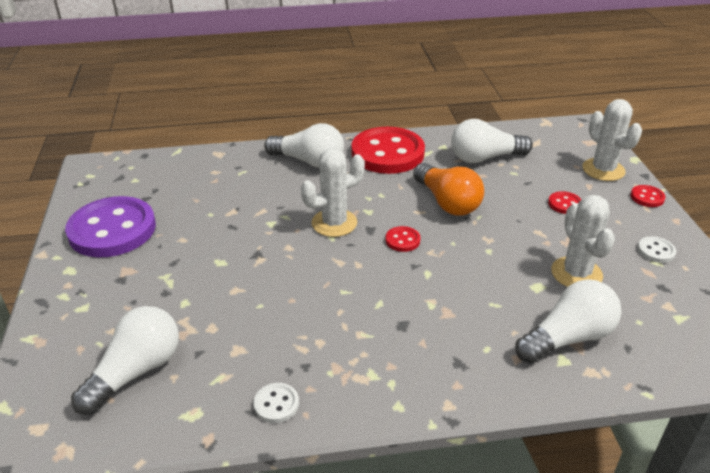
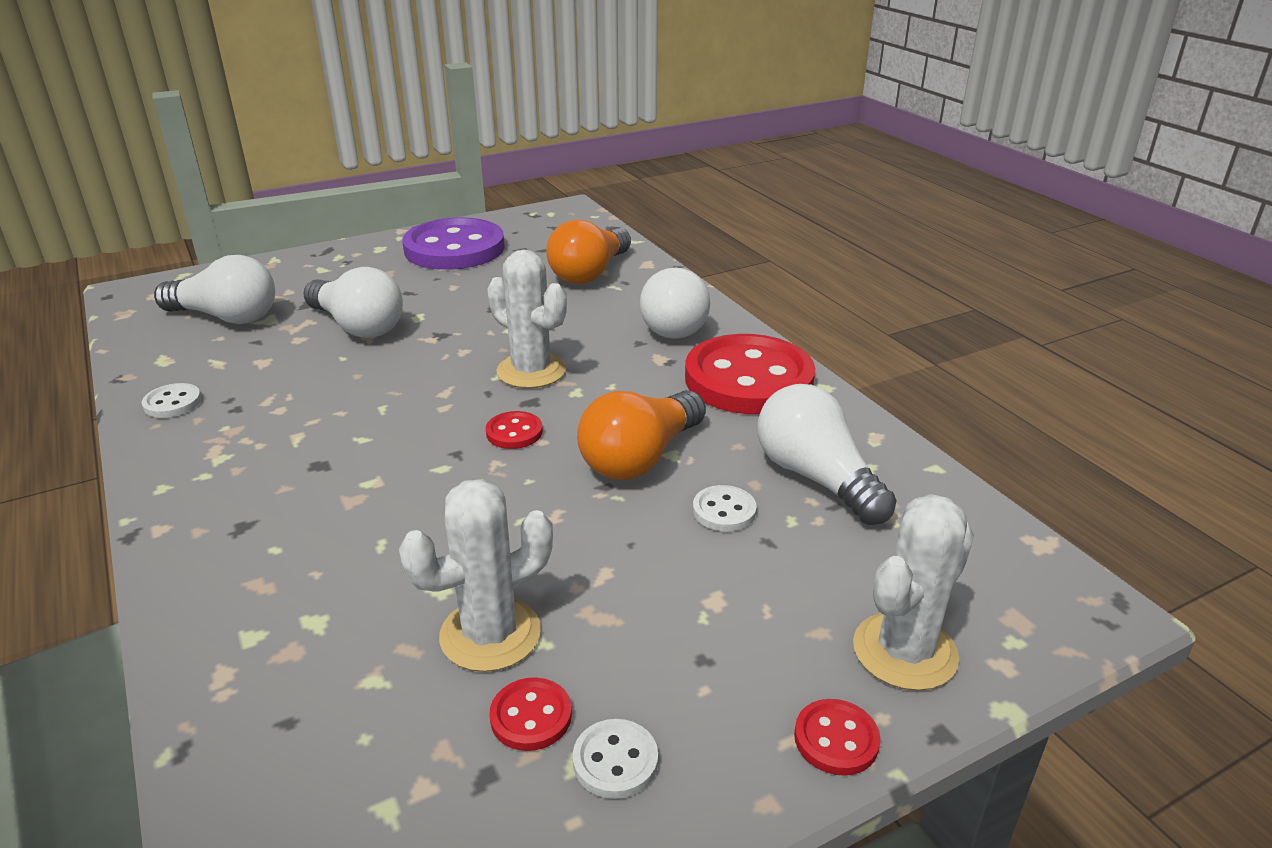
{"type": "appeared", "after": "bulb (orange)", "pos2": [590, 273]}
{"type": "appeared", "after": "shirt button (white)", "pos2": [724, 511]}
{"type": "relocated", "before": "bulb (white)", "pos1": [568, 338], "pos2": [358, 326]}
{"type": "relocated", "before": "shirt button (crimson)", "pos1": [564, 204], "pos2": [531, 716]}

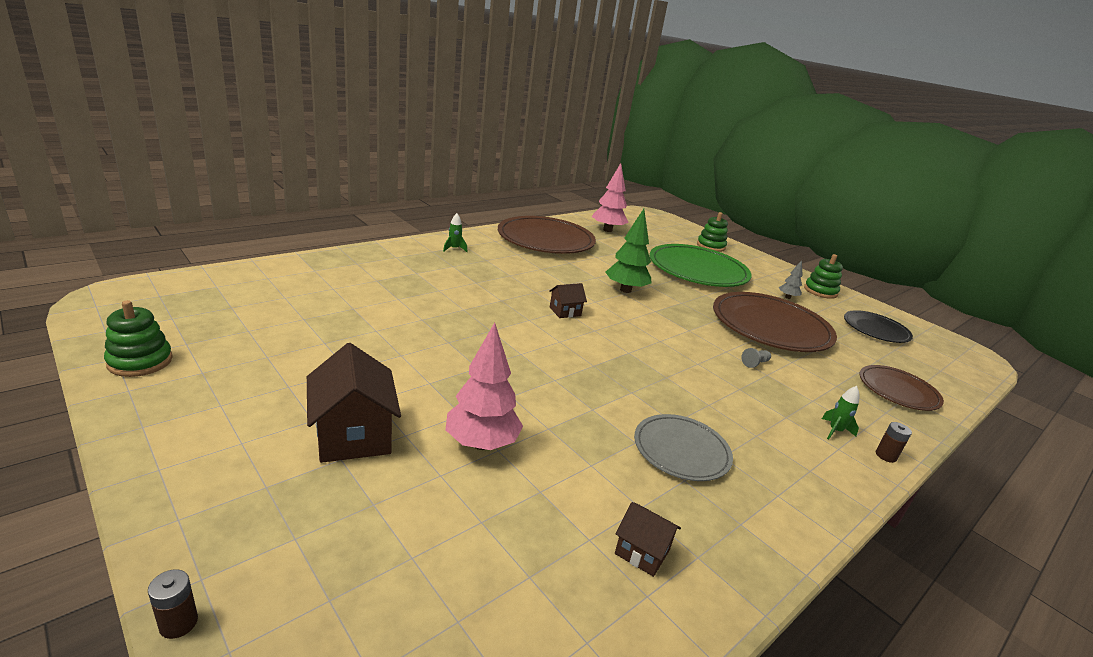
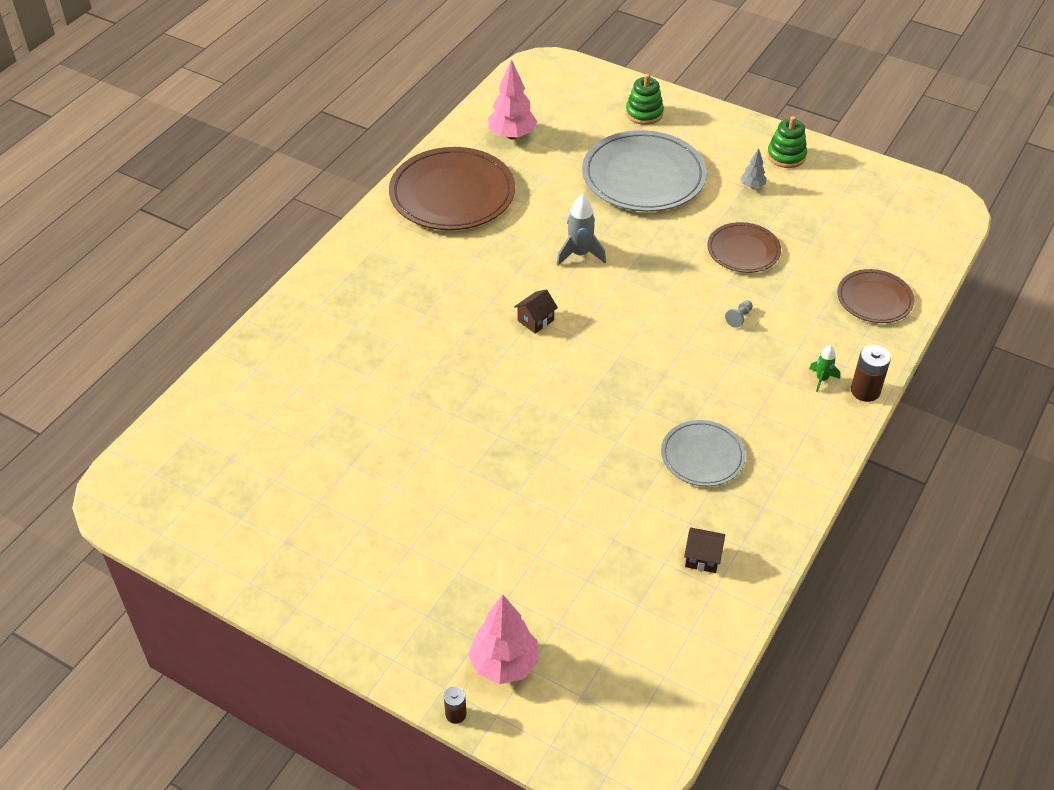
{"type": "missing", "before": "ring stacker (emerald)", "pos1": [140, 361]}
{"type": "missing", "before": "cottage (dark brown)", "pos1": [353, 435]}
{"type": "missing", "before": "toy rocket (emerald)", "pos1": [454, 249]}
{"type": "missing", "before": "dinner plate (ebony)", "pos1": [875, 329]}
{"type": "relocated", "before": "fir tree (pink)", "pos1": [481, 443], "pos2": [504, 664]}
{"type": "exchanged", "before": "fir tree (emerald)", "after": "toy rocket (ash-grey)", "pos1": [625, 290], "pos2": [580, 254]}
{"type": "colour", "before": "dinner plate (emerald)", "after": "dinner plate (ash-grey)", "pos1": [698, 270], "pos2": [643, 176]}
{"type": "size", "before": "dinner plate (dark brown)", "pos1": [770, 326], "pos2": [743, 250], "scale": 0.56}
{"type": "size", "before": "battery (dark brown)", "pos1": [885, 456], "pos2": [865, 391], "scale": 1.69}

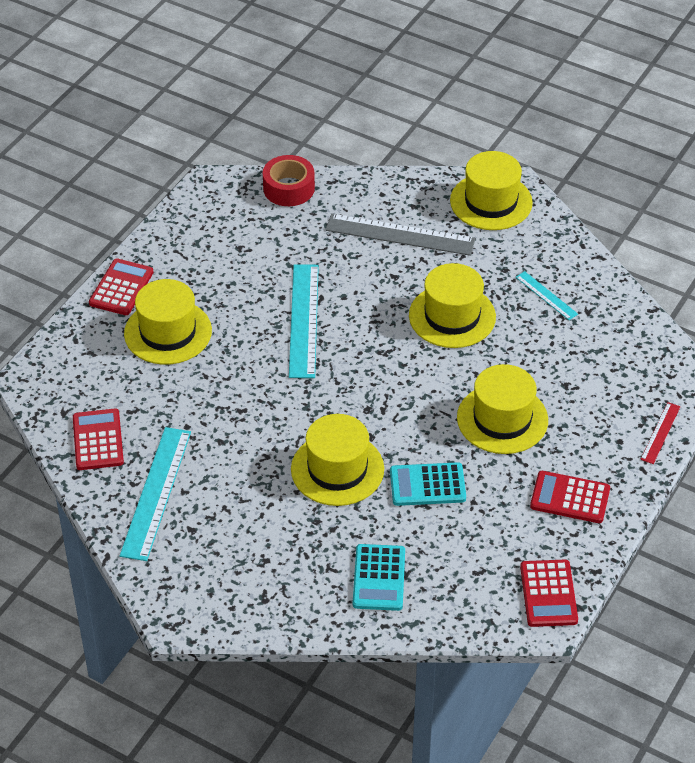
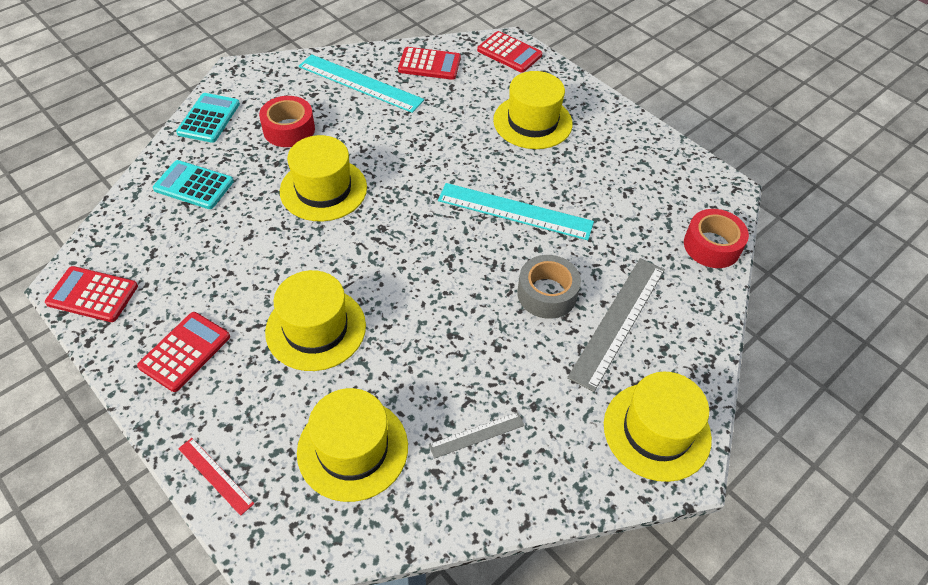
{"type": "appeared", "after": "roll of tape (crimson)", "pos2": [289, 129]}
{"type": "appeared", "after": "roll of tape (ash-grey)", "pos2": [547, 294]}
{"type": "relocated", "before": "calculator (crimson)", "pos1": [121, 288], "pos2": [509, 53]}
{"type": "relocated", "before": "calculator (teal)", "pos1": [427, 485], "pos2": [209, 118]}
{"type": "relocated", "before": "top hat (golden)", "pos1": [452, 316], "pos2": [352, 449]}
{"type": "colour", "before": "measuring stick (teal)", "after": "measuring stick (ash-grey)", "pos1": [546, 295], "pos2": [477, 435]}

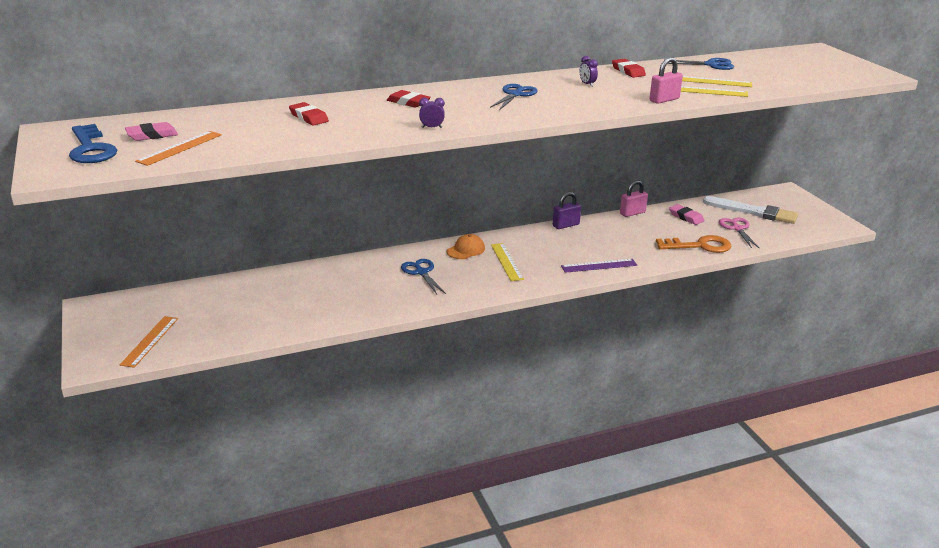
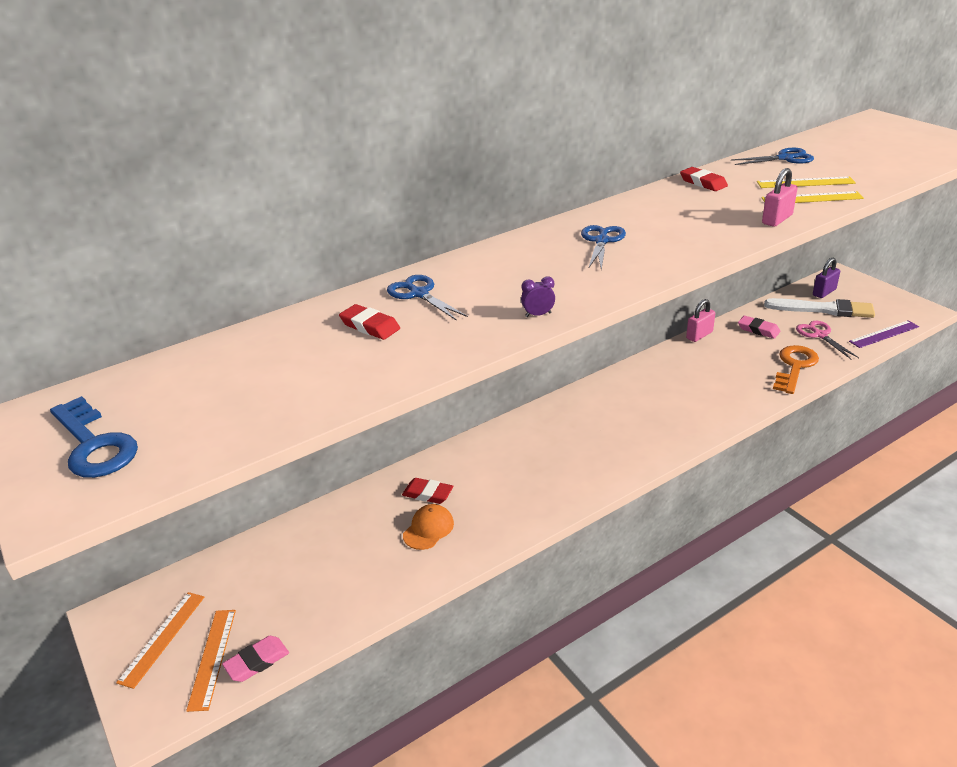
{"type": "missing", "before": "measuring stick (golden)", "pos1": [506, 262]}
{"type": "missing", "before": "alarm clock (violet)", "pos1": [587, 84]}
{"type": "relocated", "before": "pencil eraser (pink)", "pos1": [152, 135], "pos2": [257, 661]}
{"type": "relocated", "before": "measuring stick (orange)", "pos1": [180, 148], "pos2": [162, 638]}
{"type": "relocated", "before": "pencil eraser (crimson)", "pos1": [408, 102], "pos2": [428, 494]}
{"type": "relocated", "before": "scissors (blue)", "pos1": [421, 272], "pos2": [419, 294]}
{"type": "relocated", "before": "peaked cap (orange)", "pos1": [466, 250], "pos2": [428, 529]}
{"type": "relocated", "before": "padlock (violet)", "pos1": [566, 225], "pos2": [824, 292]}
{"type": "relocated", "before": "measuring stick (violet)", "pos1": [599, 265], "pos2": [884, 334]}
{"type": "spun", "before": "latchkey (orange)", "pos1": [699, 246], "pos2": [794, 367], "turn": -45}

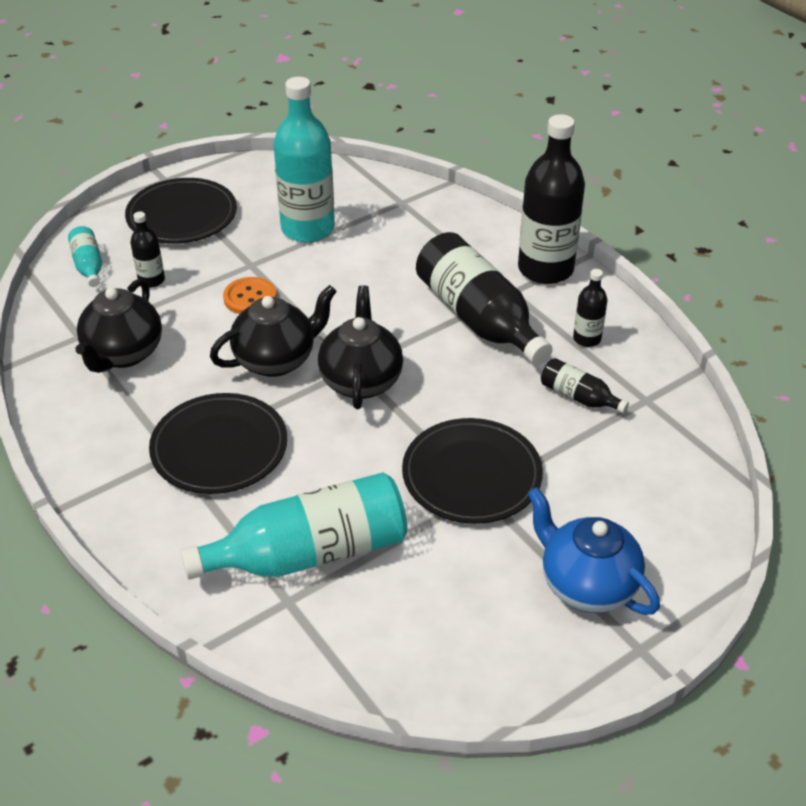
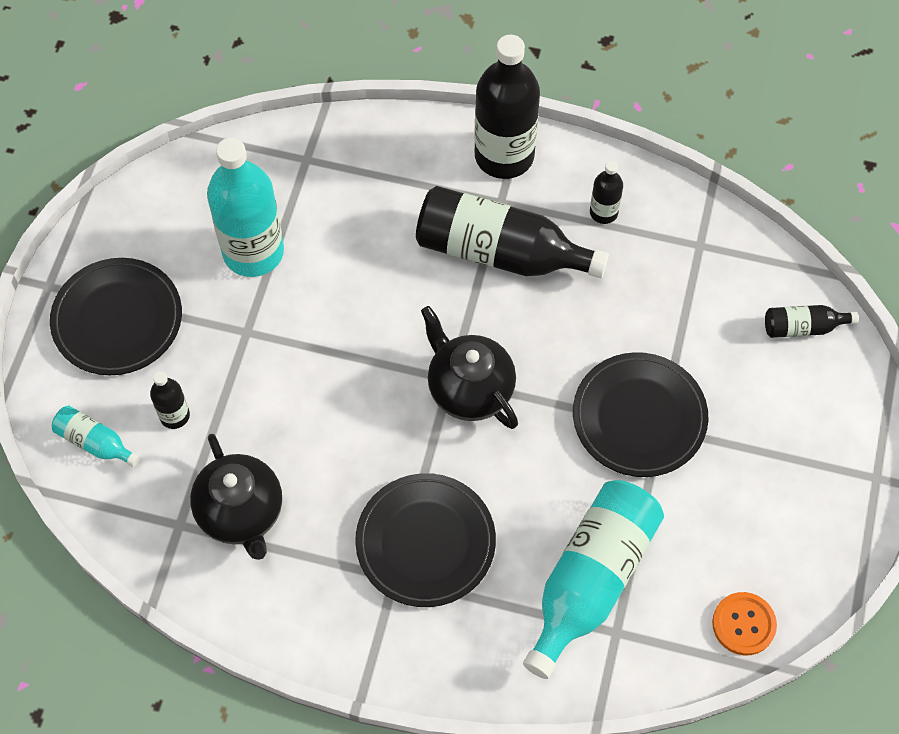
{"type": "missing", "before": "tea pot (ebony)", "pos1": [276, 360]}
{"type": "missing", "before": "tea pot (blue)", "pos1": [586, 585]}
{"type": "relocated", "before": "shirt button (orange)", "pos1": [250, 298], "pos2": [743, 624]}
{"type": "relocated", "before": "flask (ebony)", "pos1": [579, 397], "pos2": [803, 327]}

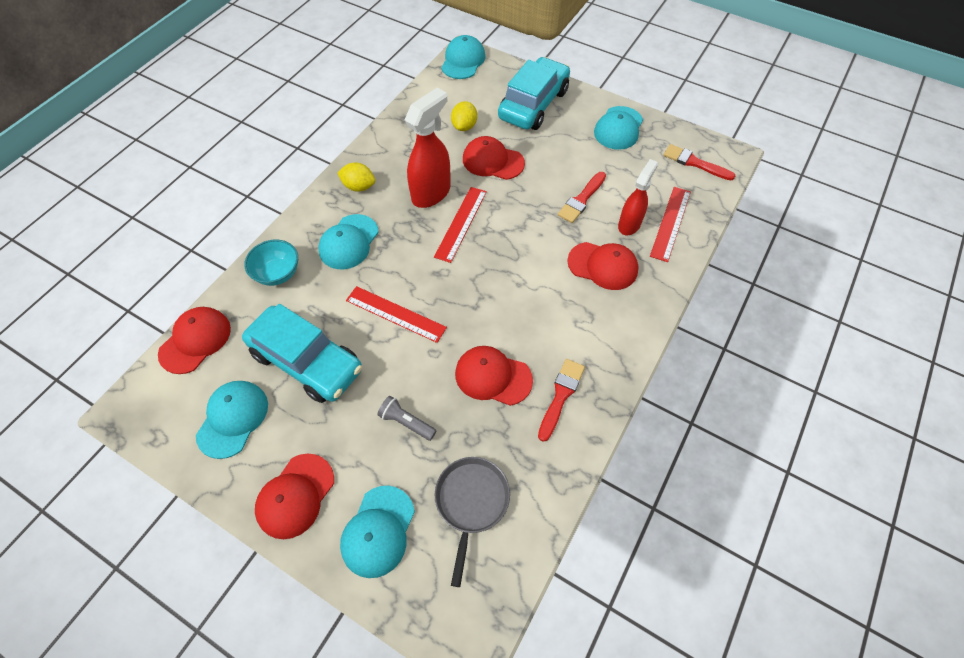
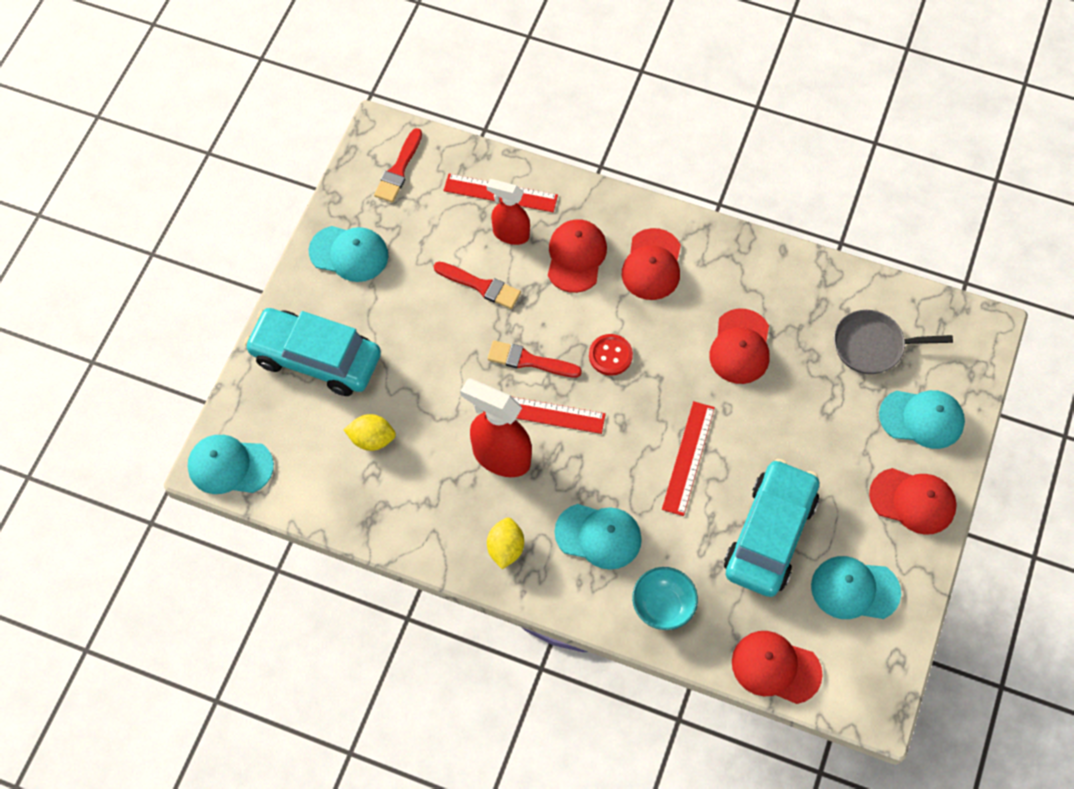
{"type": "missing", "before": "torch (ash-grey)", "pos1": [406, 422]}
{"type": "appeared", "after": "shirt button (crimson)", "pos2": [610, 355]}
{"type": "relocated", "before": "peaked cap (crimson)", "pos1": [493, 161], "pos2": [652, 265]}
{"type": "relocated", "before": "paint brush (crimson)", "pos1": [561, 396], "pos2": [529, 361]}

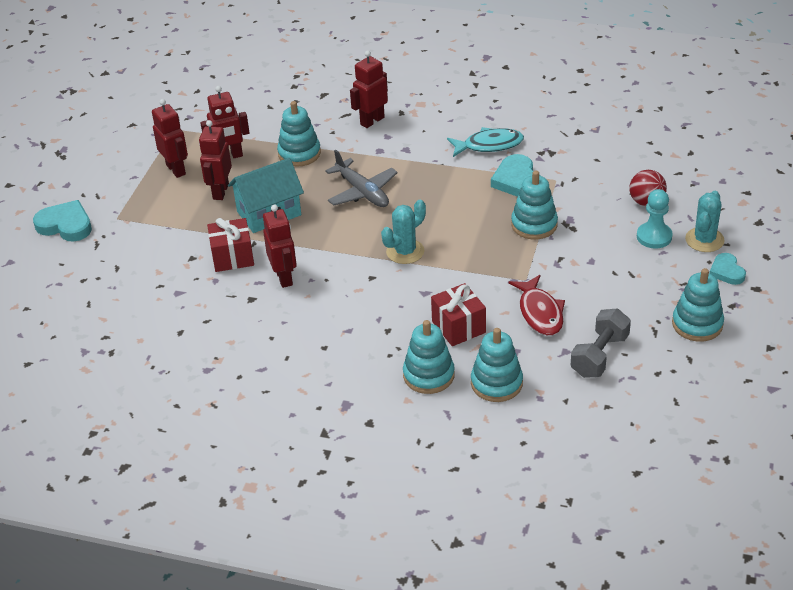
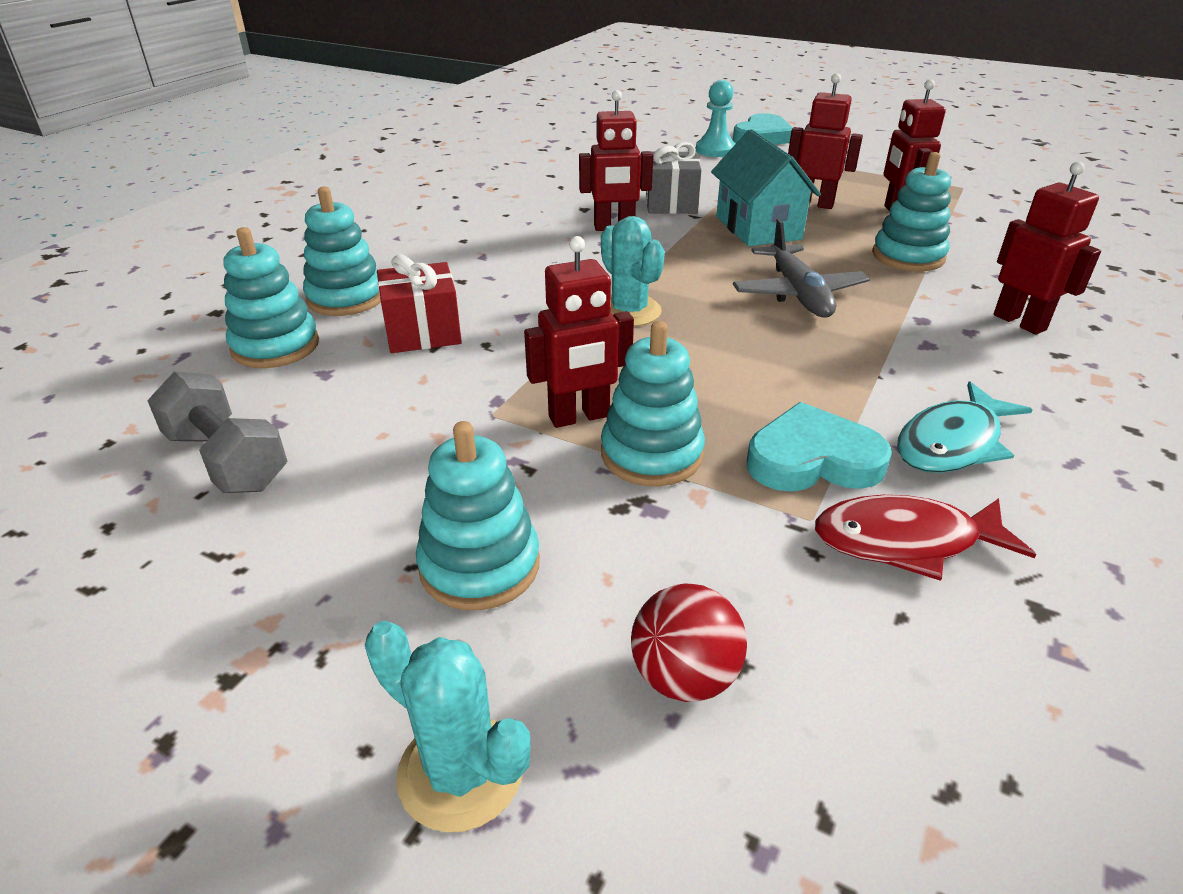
{"type": "missing", "before": "heart (teal)", "pos1": [726, 271]}
{"type": "relocated", "before": "toy robot (crimson)", "pos1": [176, 169], "pos2": [579, 417]}
{"type": "relocated", "before": "toy fish (crimson)", "pos1": [540, 312], "pos2": [905, 541]}
{"type": "relocated", "before": "pawn (teal)", "pos1": [654, 236], "pos2": [715, 150]}
{"type": "relocated", "before": "ring stacker (teal)", "pos1": [697, 324], "pos2": [479, 565]}
{"type": "colour", "before": "wrapped gift (crimson)", "after": "wrapped gift (ash-grey)", "pos1": [232, 257], "pos2": [671, 203]}
{"type": "spun", "before": "toy plane (ash-grey)", "pos1": [362, 192], "pos2": [798, 294], "turn": -75}
{"type": "spun", "before": "toy fish (teal)", "pos1": [489, 145], "pos2": [952, 443], "turn": 45}

